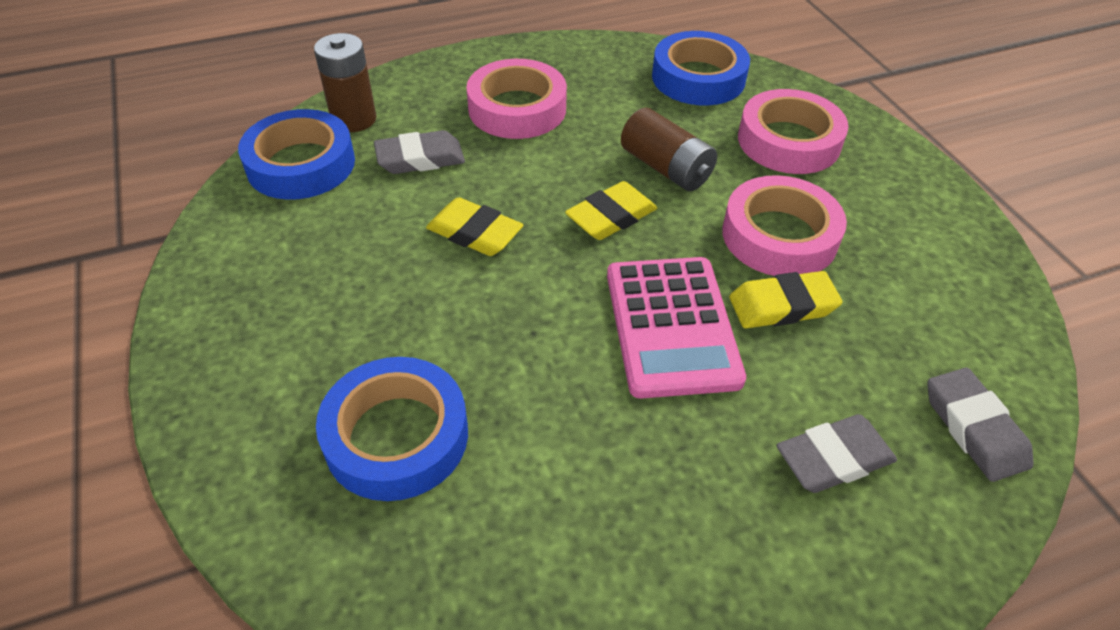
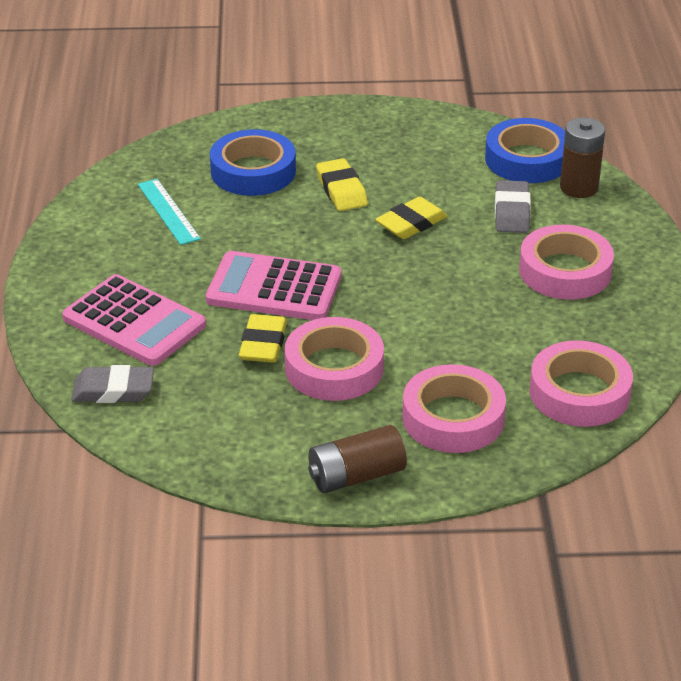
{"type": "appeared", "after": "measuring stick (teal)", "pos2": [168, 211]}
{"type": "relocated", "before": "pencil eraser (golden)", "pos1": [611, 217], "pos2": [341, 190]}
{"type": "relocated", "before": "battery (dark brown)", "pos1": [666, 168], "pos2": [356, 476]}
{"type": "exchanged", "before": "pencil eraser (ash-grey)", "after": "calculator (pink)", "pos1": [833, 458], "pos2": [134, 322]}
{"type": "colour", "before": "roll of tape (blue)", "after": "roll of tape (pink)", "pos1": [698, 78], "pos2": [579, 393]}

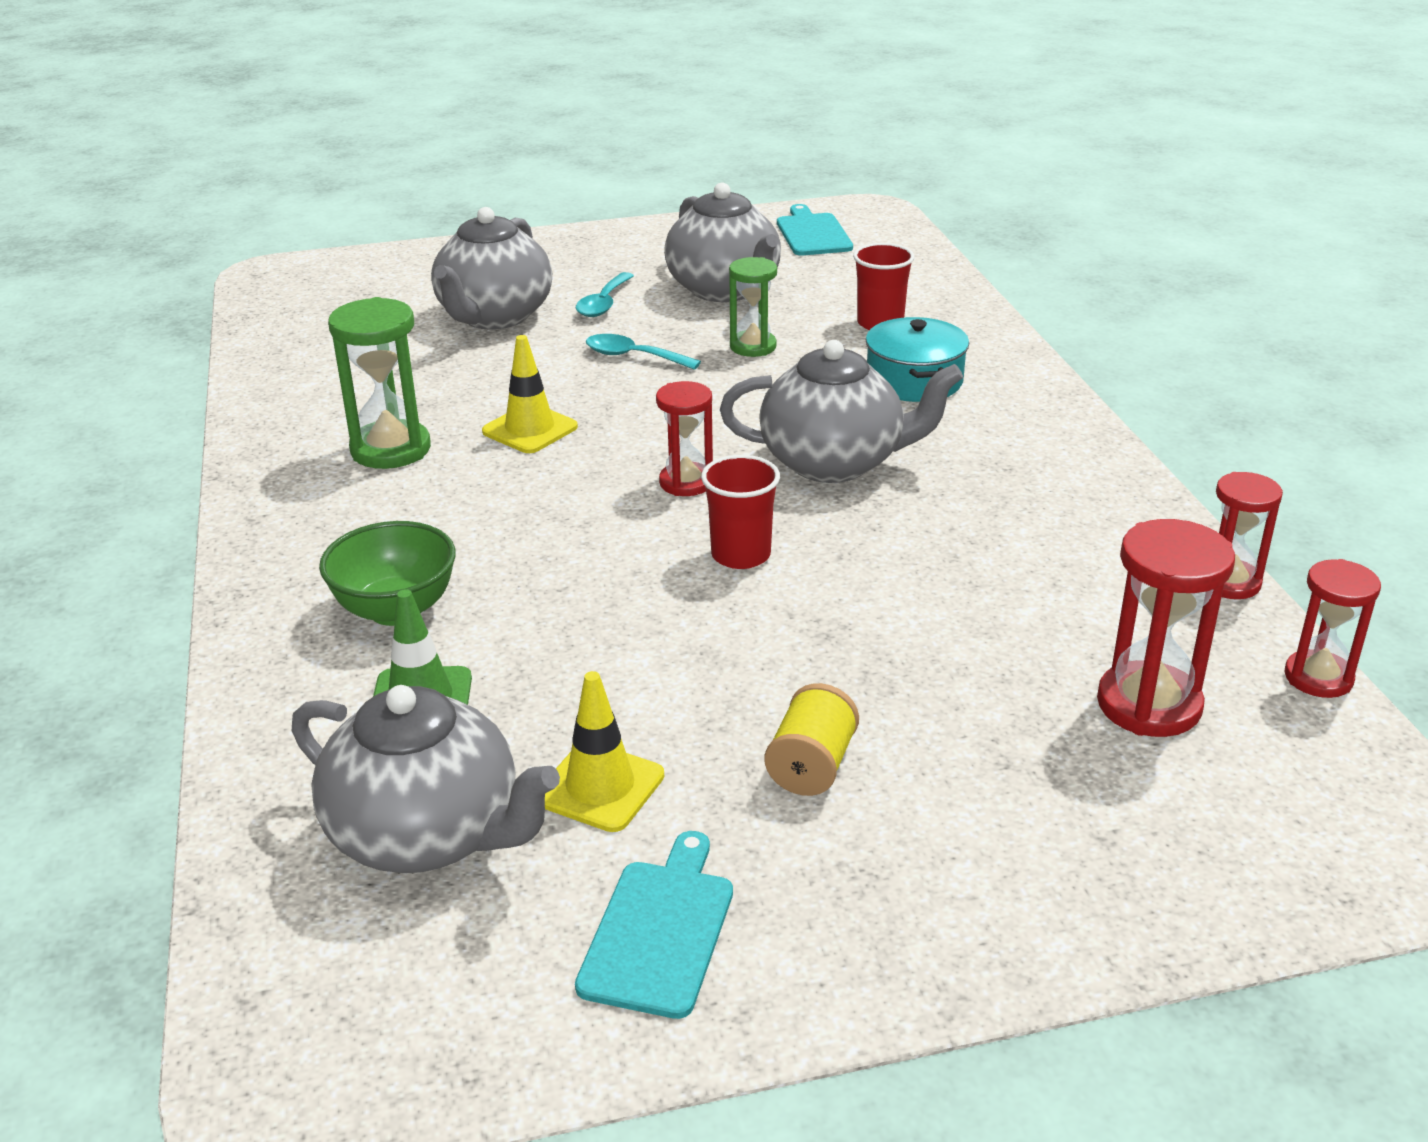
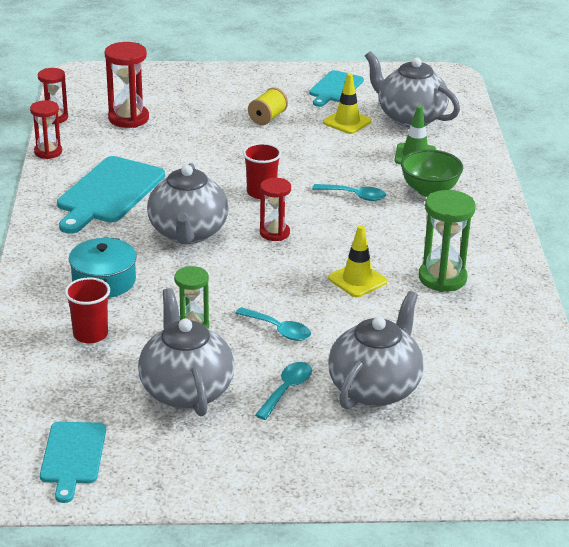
{"type": "appeared", "after": "cutting board (teal)", "pos2": [109, 193]}
{"type": "appeared", "after": "teaspoon (teal)", "pos2": [355, 196]}
{"type": "spun", "before": "tea pot (ash-grey)", "pos1": [834, 462], "pos2": [188, 233], "turn": -105}

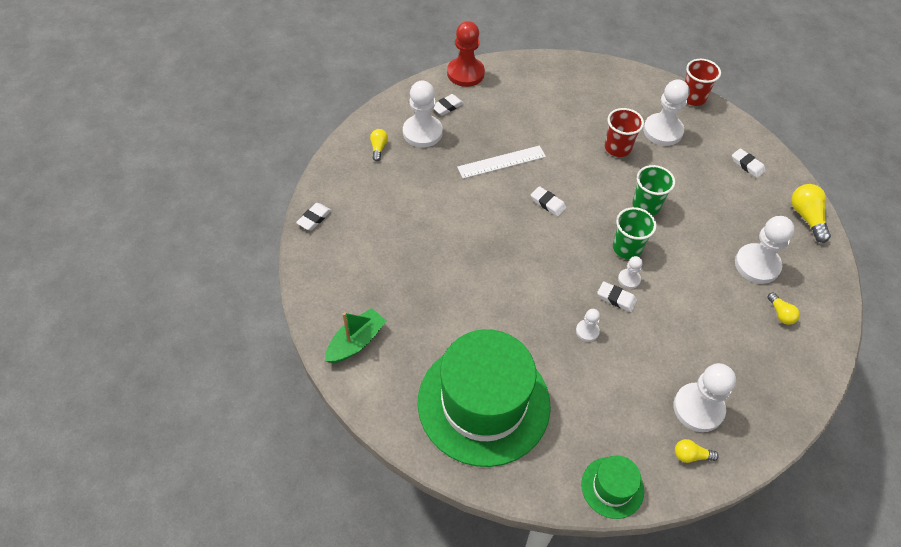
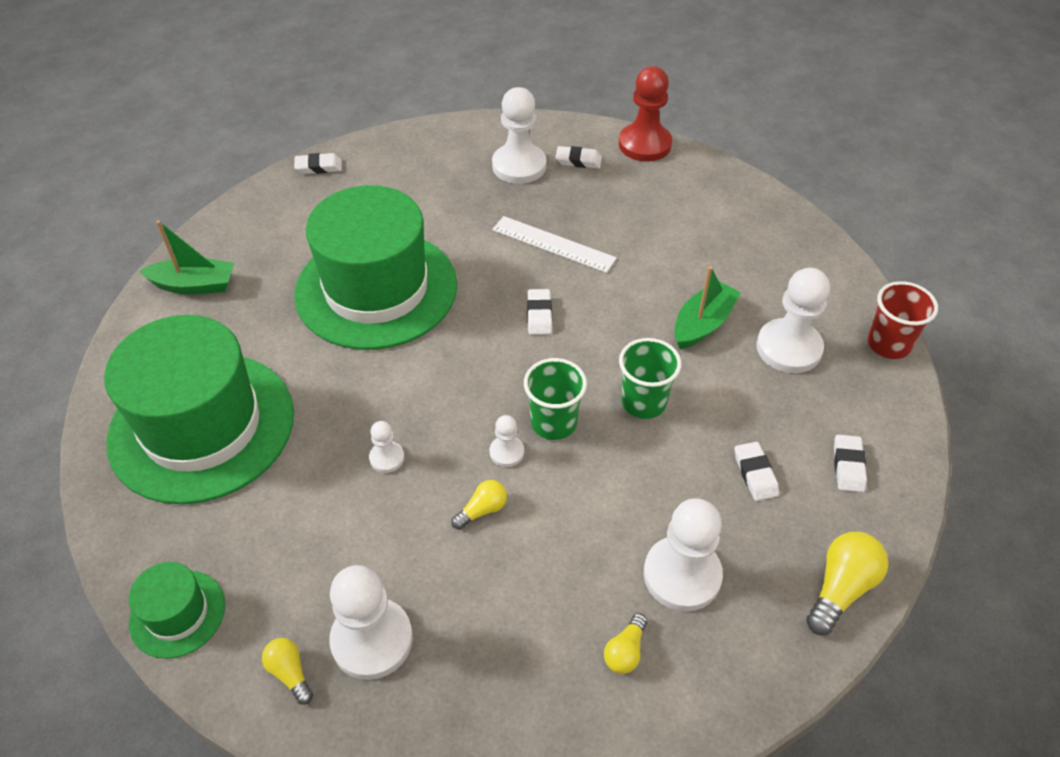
{"type": "appeared", "after": "top hat (emerald)", "pos2": [376, 289]}
{"type": "relocated", "before": "bulb (golden)", "pos1": [378, 148], "pos2": [482, 510]}
{"type": "relocated", "before": "pencil eraser (white)", "pos1": [616, 298], "pos2": [755, 474]}
{"type": "exchanged", "before": "tumbler (crimson)", "after": "toy boat (emerald)", "pos1": [617, 148], "pos2": [703, 324]}

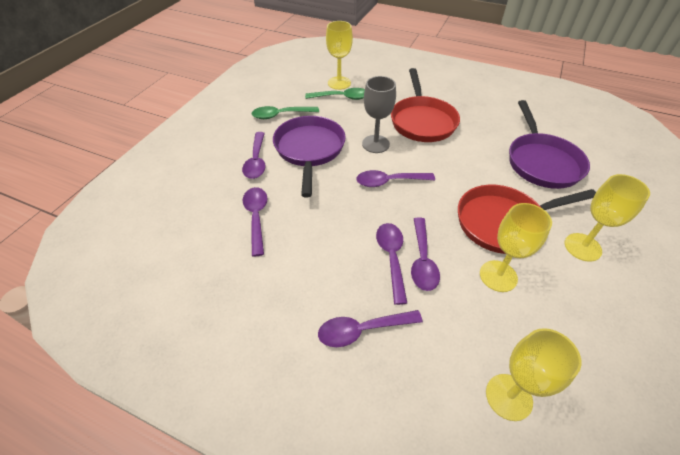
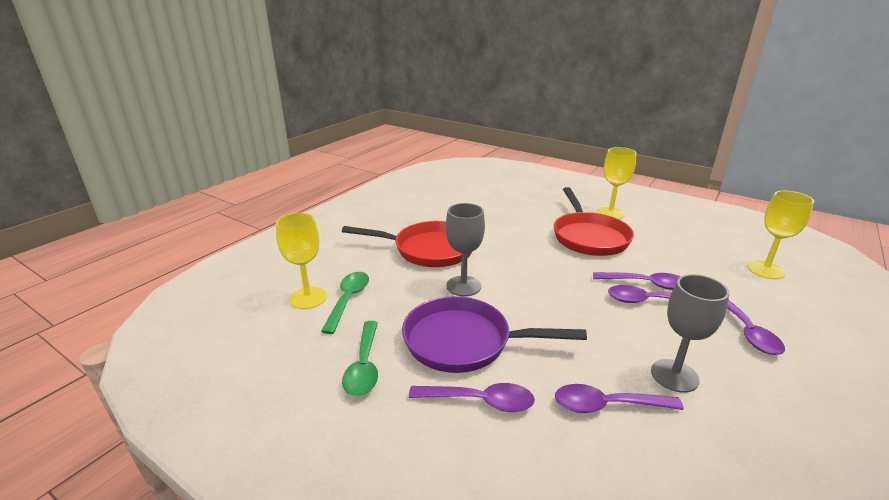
{"type": "missing", "before": "teaspoon (violet)", "pos1": [389, 181]}
{"type": "missing", "before": "wine glass (golden)", "pos1": [498, 276]}
{"type": "missing", "before": "skillet (violet)", "pos1": [541, 162]}
{"type": "appeared", "after": "wine glass (ash-grey)", "pos2": [674, 375]}

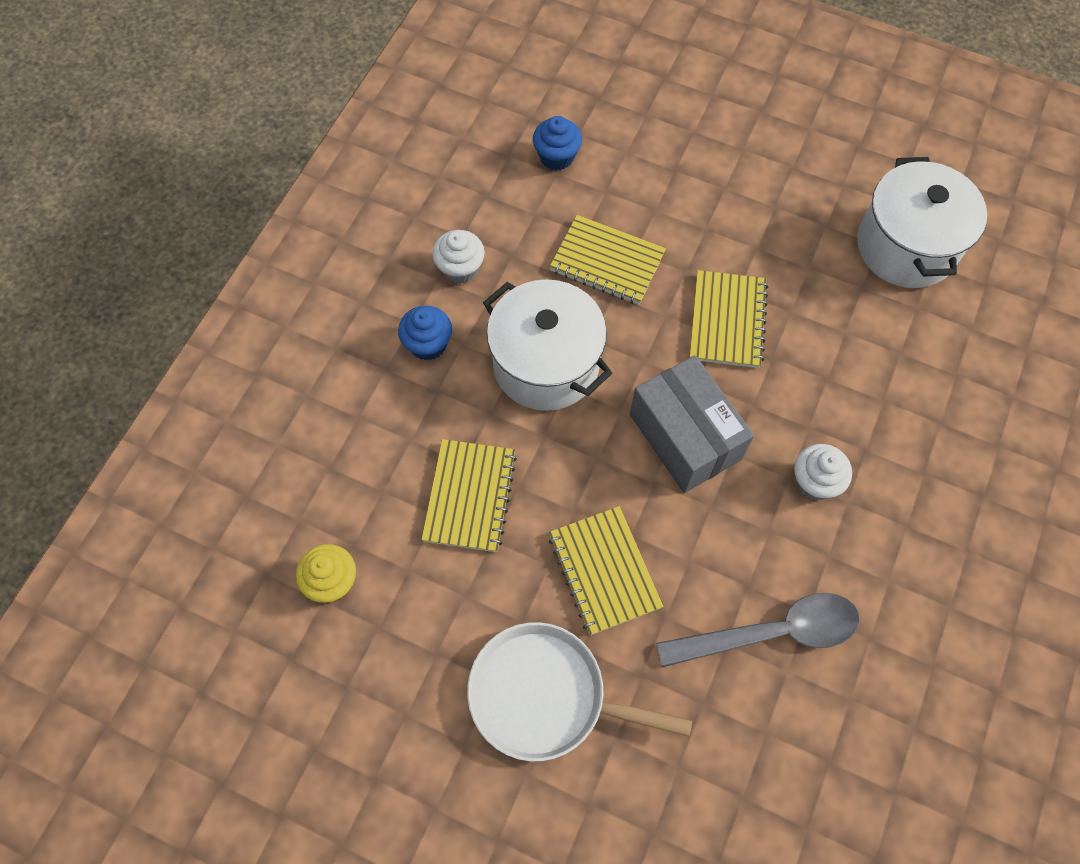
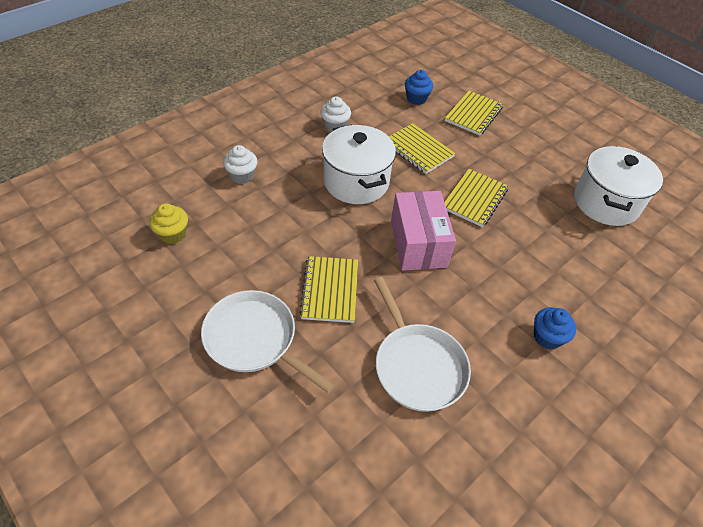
{"type": "relocated", "before": "fairy cake (blue)", "pos1": [428, 344], "pos2": [547, 337]}
{"type": "relocated", "before": "notepad (golden)", "pos1": [470, 496], "pos2": [473, 114]}
{"type": "relocated", "before": "fairy cake (white)", "pos1": [814, 482], "pos2": [242, 176]}
{"type": "exchanged", "before": "teaspoon (ash-grey)", "after": "skillet (white)", "pos1": [771, 633], "pos2": [417, 365]}
{"type": "colour", "before": "box (ash-grey)", "after": "box (pink)", "pos1": [685, 437], "pos2": [418, 243]}

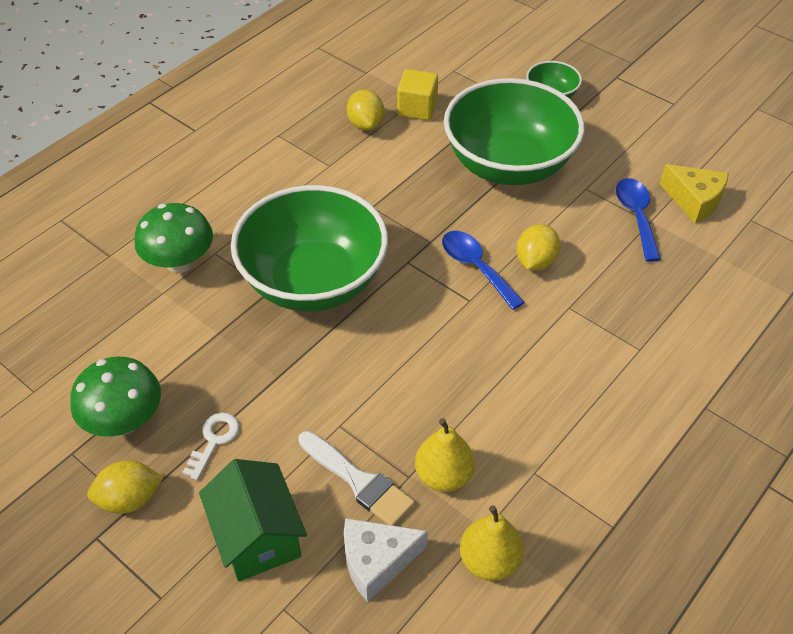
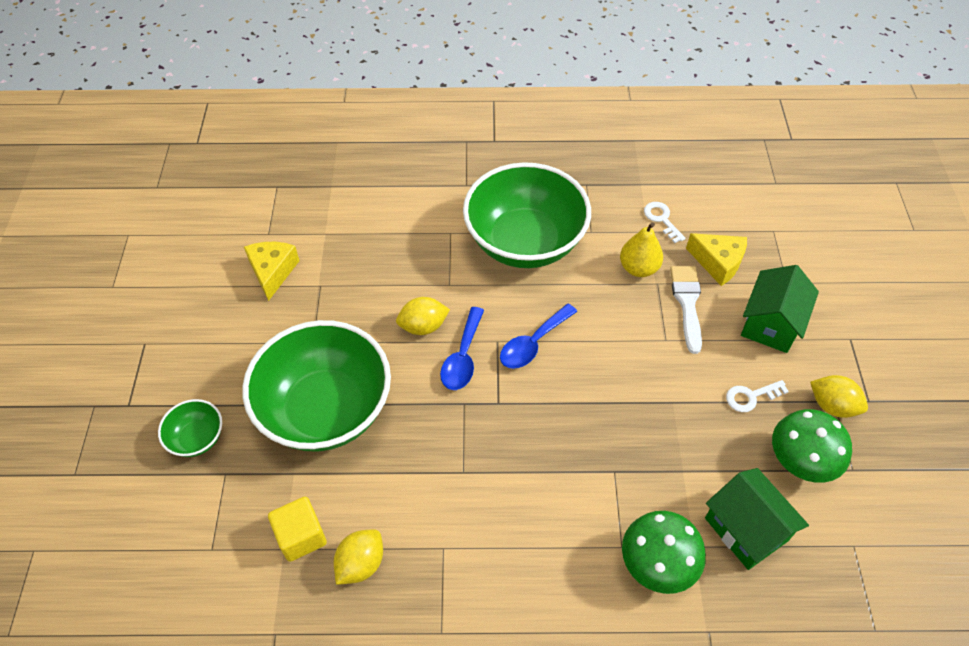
{"type": "appeared", "after": "cottage (emerald)", "pos2": [746, 529]}
{"type": "relocated", "before": "bowl (emerald)", "pos1": [313, 281], "pos2": [525, 242]}
{"type": "relocated", "before": "teaspoon (blue)", "pos1": [636, 216], "pos2": [533, 343]}
{"type": "exchanged", "before": "toy pear (golden)", "after": "latchkey (white)", "pos1": [489, 560], "pos2": [662, 219]}
{"type": "colour", "before": "piece of cheese (white)", "after": "piece of cheese (golden)", "pos1": [376, 561], "pos2": [718, 263]}

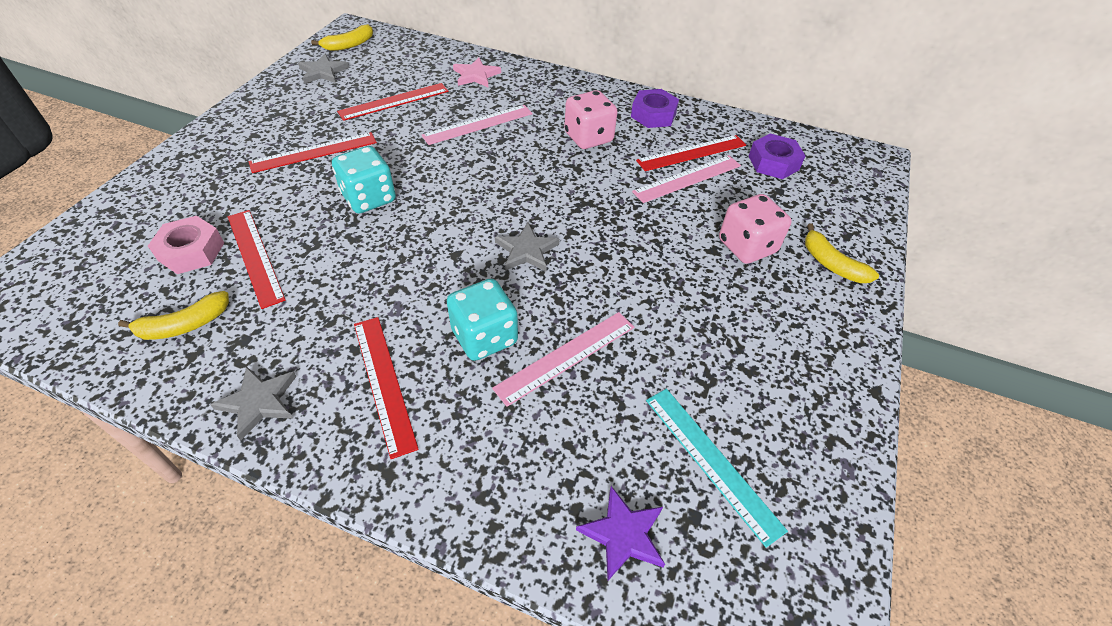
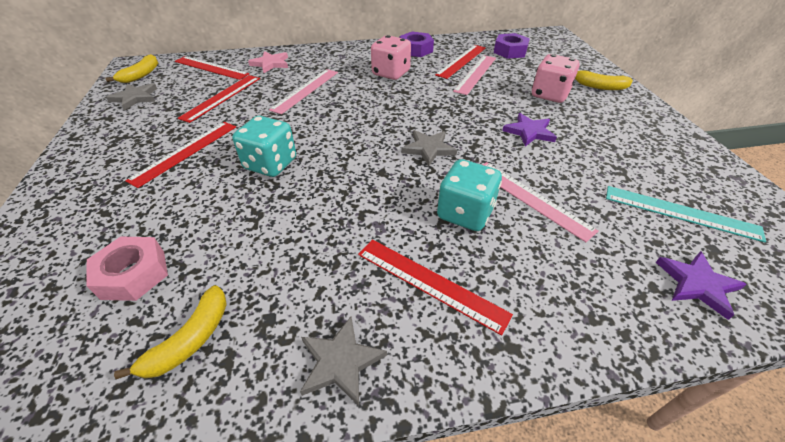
{"type": "appeared", "after": "star shape (violet)", "pos2": [529, 132]}
{"type": "relocated", "before": "measuring stick (crimson)", "pos1": [255, 256], "pos2": [211, 67]}
{"type": "spun", "before": "measuring stick (pink)", "pos1": [566, 357], "pos2": [531, 198], "turn": -60}

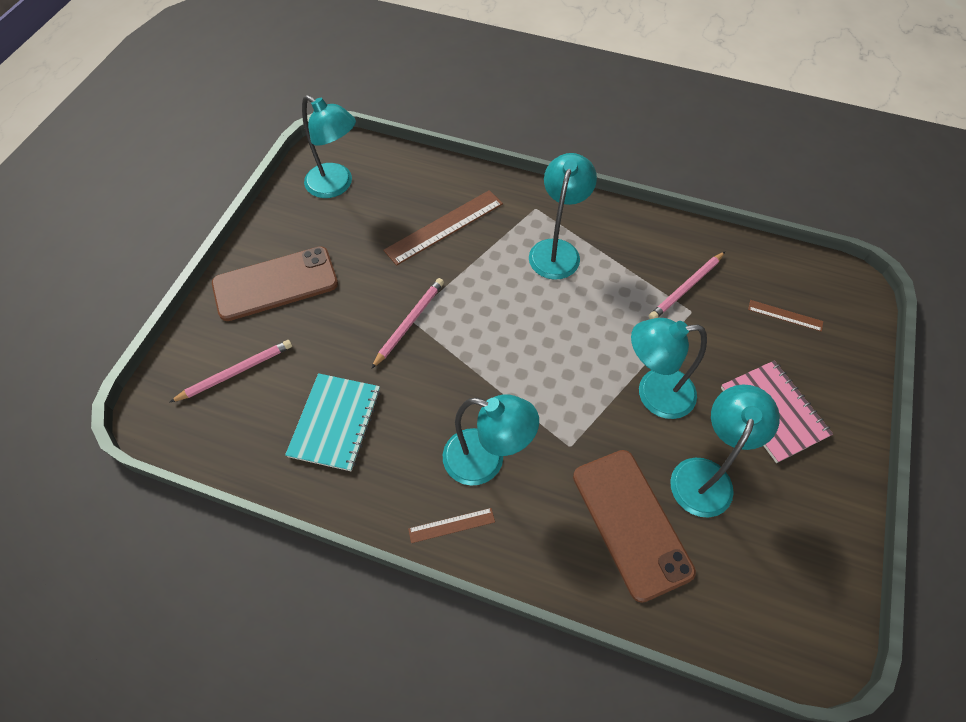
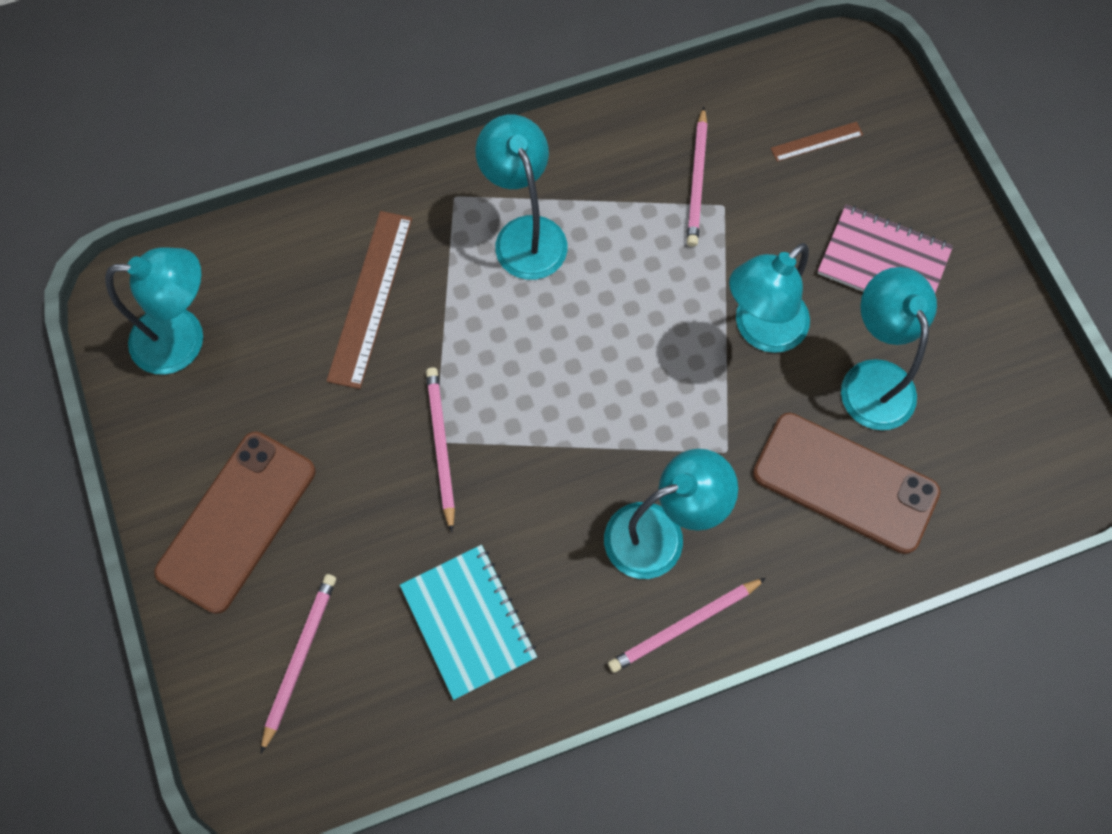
{"type": "exchanged", "before": "measuring stick (dark brown)", "after": "wooden pencil (pink)", "pos1": [451, 525], "pos2": [685, 626]}

